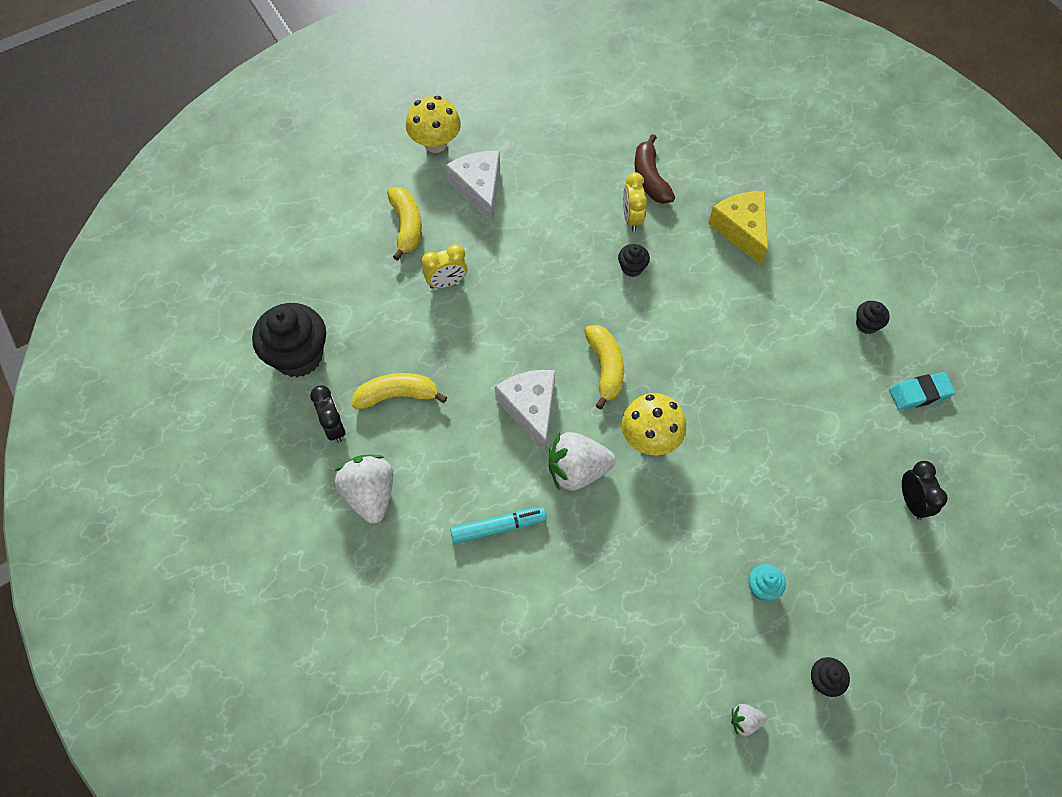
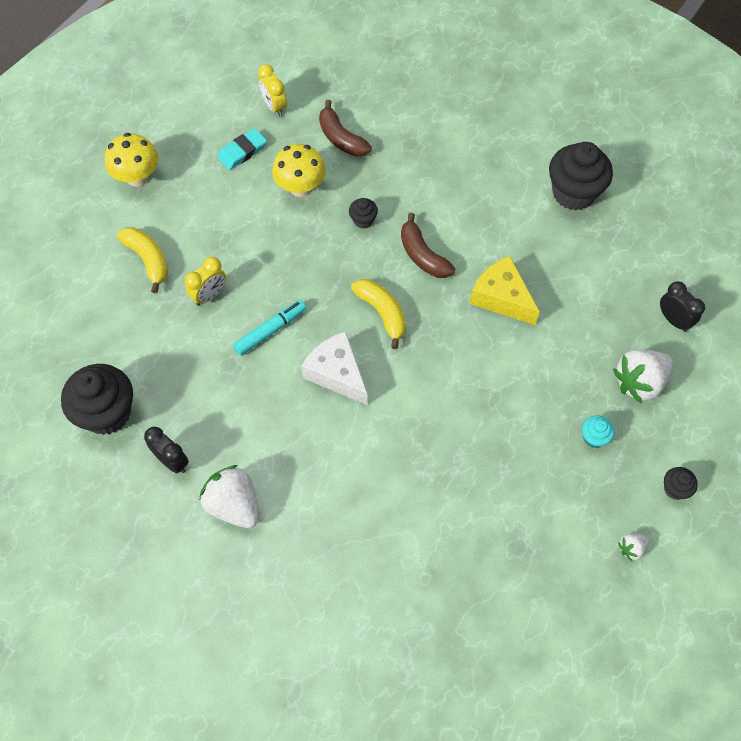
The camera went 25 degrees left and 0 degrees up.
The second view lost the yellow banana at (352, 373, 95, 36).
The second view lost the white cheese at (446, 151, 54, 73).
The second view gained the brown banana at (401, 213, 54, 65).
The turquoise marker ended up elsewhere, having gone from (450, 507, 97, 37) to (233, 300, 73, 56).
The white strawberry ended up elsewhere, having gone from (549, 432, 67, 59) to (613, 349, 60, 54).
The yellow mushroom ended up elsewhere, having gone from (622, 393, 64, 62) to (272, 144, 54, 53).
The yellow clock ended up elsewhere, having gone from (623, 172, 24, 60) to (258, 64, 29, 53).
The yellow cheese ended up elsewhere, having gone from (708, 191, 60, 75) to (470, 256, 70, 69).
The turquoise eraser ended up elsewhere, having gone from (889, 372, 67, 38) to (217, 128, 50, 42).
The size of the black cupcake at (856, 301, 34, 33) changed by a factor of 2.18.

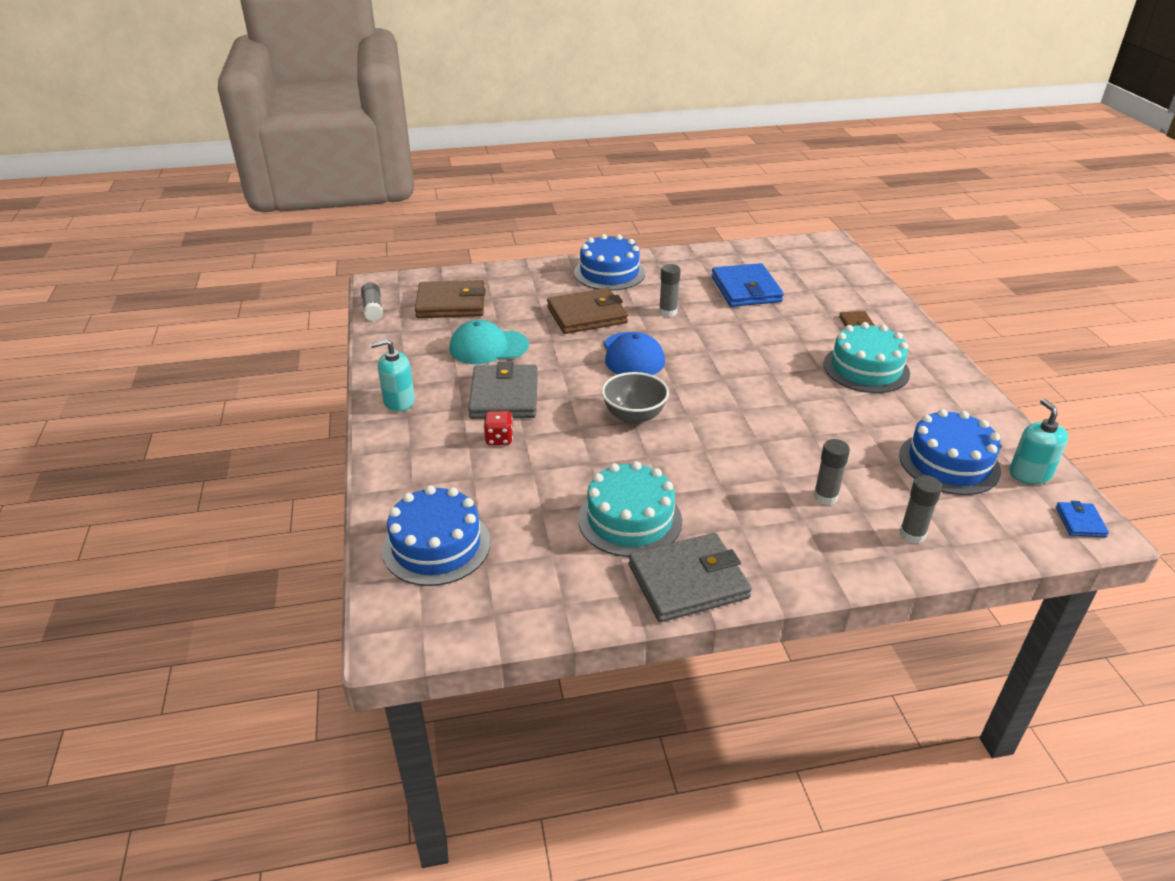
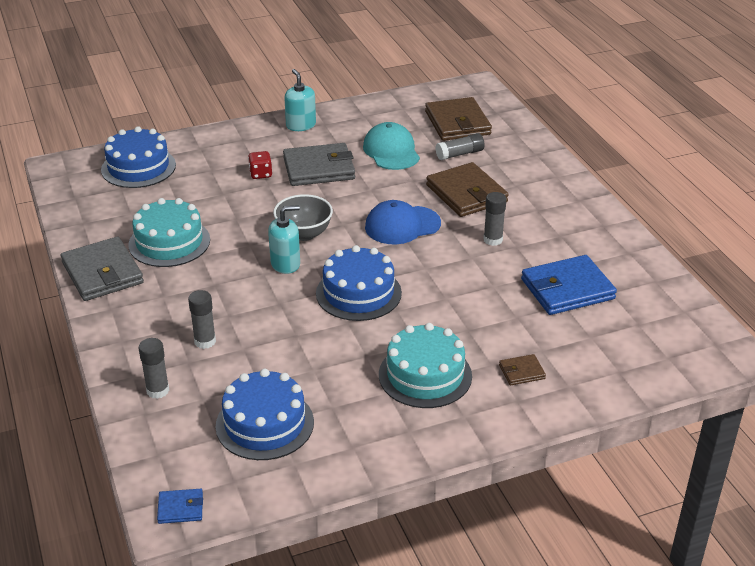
The camera went 80 degrees right and 0 degrees up.
The grey glue stick ended up elsewhere, having gone from (361, 282, 22, 40) to (435, 133, 50, 27).
The blue cake ended up elsewhere, having gone from (574, 234, 71, 57) to (316, 245, 86, 76).
The turquoise soap dispenser ended up elsewhere, having gone from (1009, 399, 59, 85) to (268, 205, 32, 69).

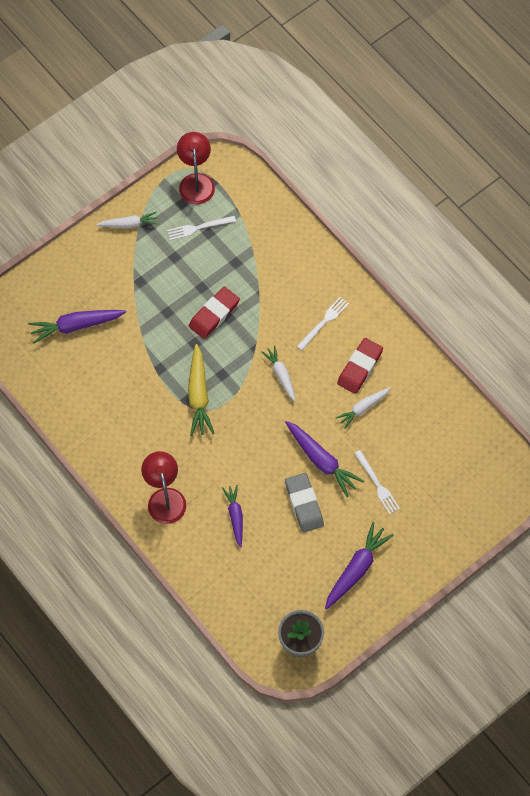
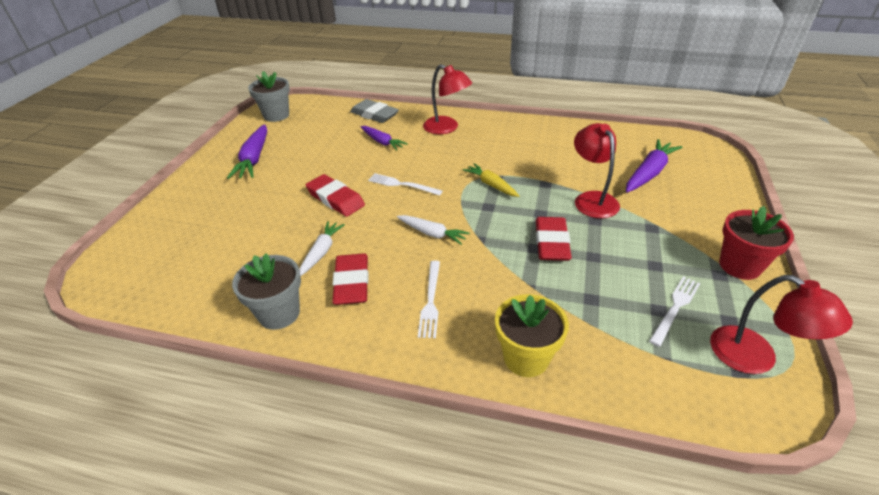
The camera went 145 degrees right and 25 degrees down.
The second view gained the grey flower pot at (232, 254, 69, 76).
The second view gained the yellow flower pot at (495, 294, 74, 83).
The second view gained the red lamp at (574, 123, 46, 95).
The grey eraser ended up elsewhere, having gone from (285, 473, 39, 60) to (350, 99, 49, 24).
The white fork ended up elsewhere, having gone from (354, 450, 46, 64) to (368, 173, 75, 23).
Where the white carrot stood at (96, 211, 62, 17), the red flower pot came to stand at (719, 206, 75, 74).
Where the purple carrot stood at (285, 421, 79, 76), the red eraser came to stand at (306, 174, 59, 43).
The size of the yellow carrot at (188, 344, 27, 92) changed by a factor of 0.65.

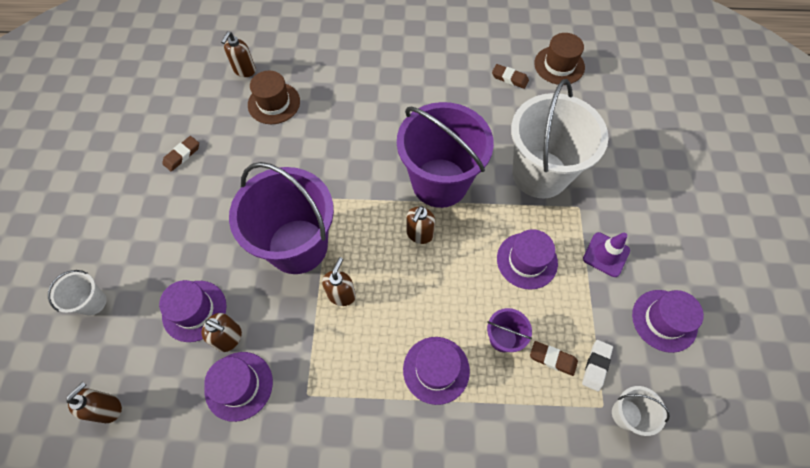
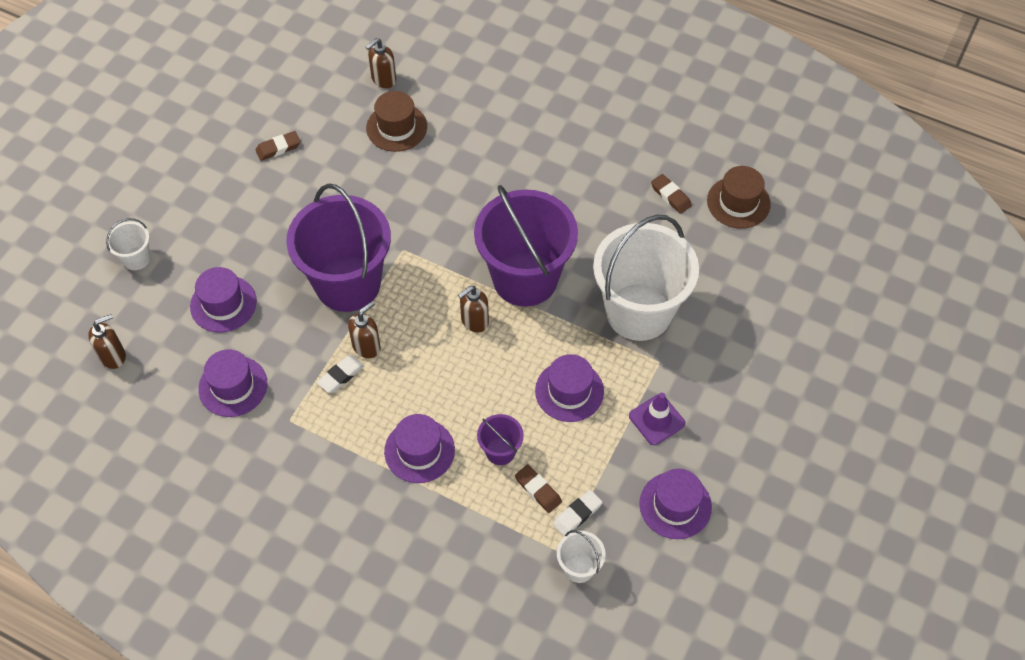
The camera went 25 degrees right and 5 degrees down.
The second view lost the brown soap dispenser at (202, 313, 40, 39).
The second view gained the white eraser at (317, 355, 48, 38).

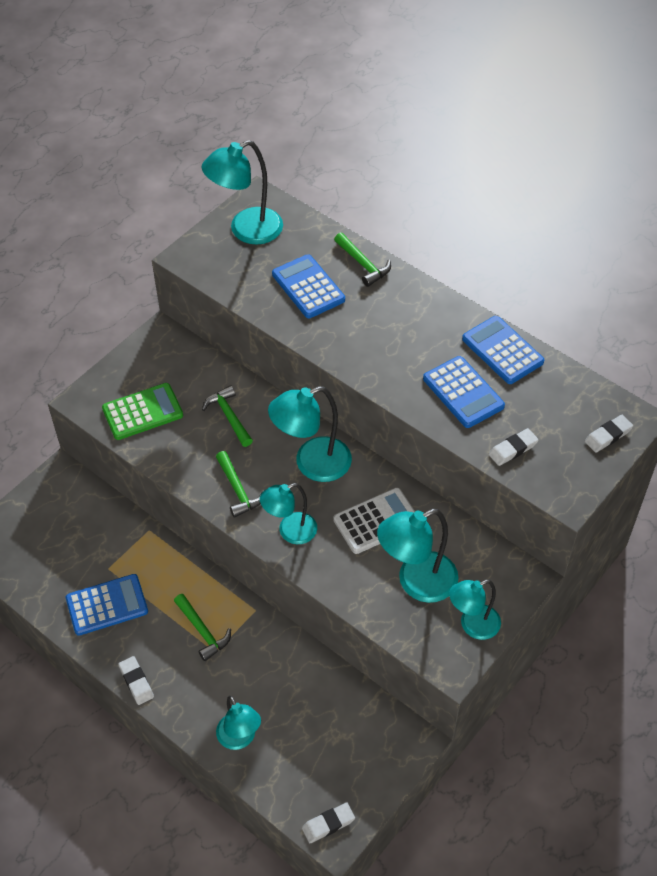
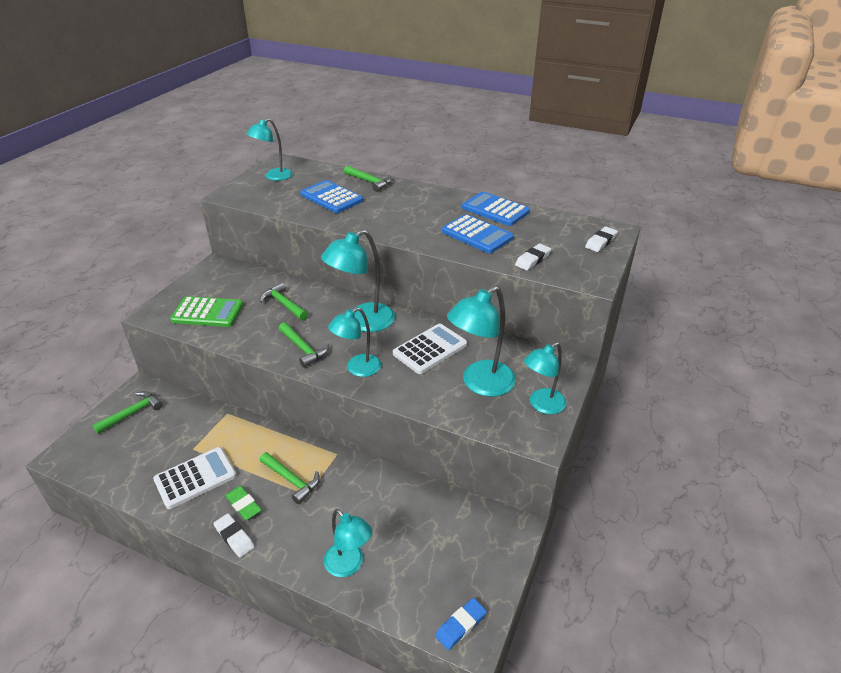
The camera went 15 degrees left and 15 degrees down.
The second view gained the green hammer at (92, 391, 71, 43).
The second view gained the green eraser at (225, 486, 37, 34).
What was the blue calculator at (66, 574, 82, 62) turned into the white calculator at (153, 447, 84, 62).
What was the white eraser at (302, 802, 53, 41) turned into the blue eraser at (435, 598, 52, 52).
The green calculator at (102, 383, 81, 57) ended up facing another way, 45 degrees clockwise from before.
The size of the turquoise lamp at (202, 140, 81, 104) changed by a factor of 0.66.

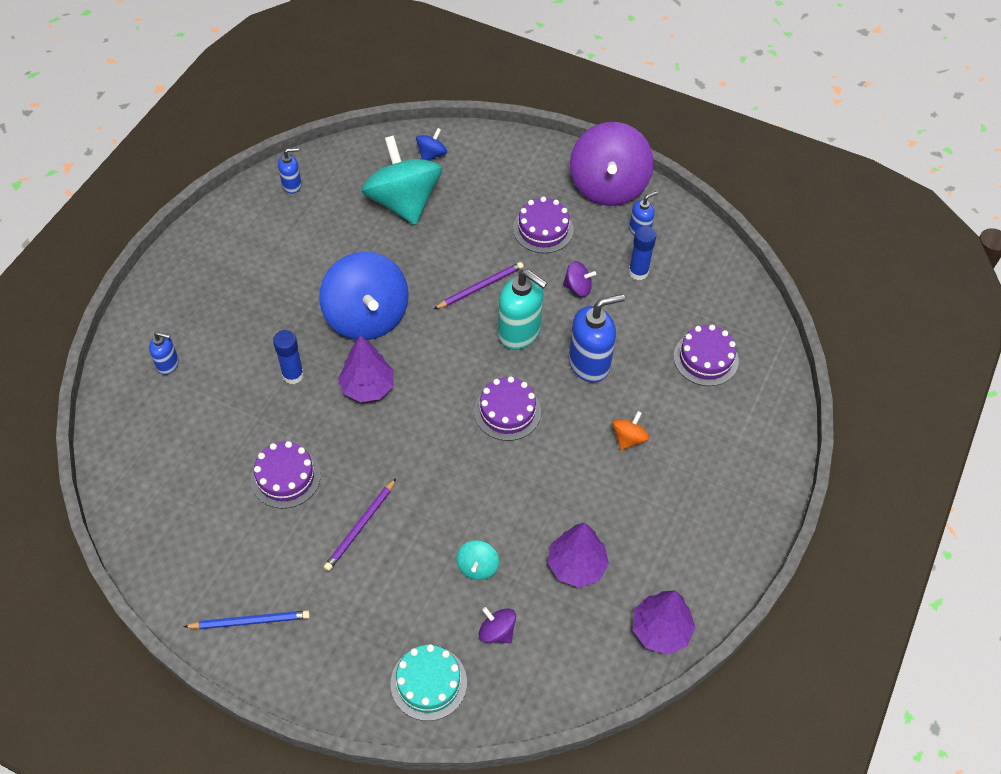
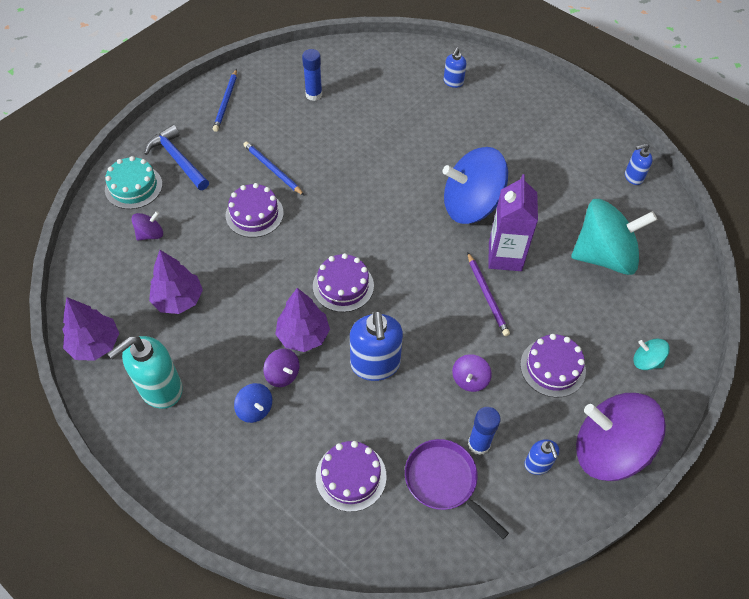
The camera went 105 degrees right and 0 degrees up.
The second view gained the blue hammer at (144, 125, 65, 65).
The second view gained the purple pan at (405, 439, 104, 100).
The second view gained the purple carton at (488, 174, 50, 97).
The purple cake ended up elsewhere, having gone from (251, 441, 70, 68) to (225, 183, 59, 55).
The blue glue stick ended up elsewhere, having gone from (273, 330, 31, 54) to (302, 49, 20, 52).
The purple tree ended up elsewhere, having gone from (338, 335, 56, 67) to (275, 288, 55, 64).
The blue spinning top ended up elsewhere, having gone from (416, 128, 31, 33) to (234, 383, 38, 40).
The turquoise spinning top ended up elsewhere, having gone from (456, 540, 43, 40) to (634, 339, 36, 31).
The turquoise soap dispenser ended up elsewhere, having gone from (498, 269, 49, 81) to (107, 336, 76, 73).
What was the purple pencil at (324, 478, 72, 93) turned into the blue pencil at (243, 142, 62, 54).
What was the orange spinning top at (612, 411, 37, 39) turned into the purple spinning top at (263, 348, 36, 39).
The blue soap dispenser at (278, 148, 24, 46) ended up facing another way, 75 degrees clockwise from before.

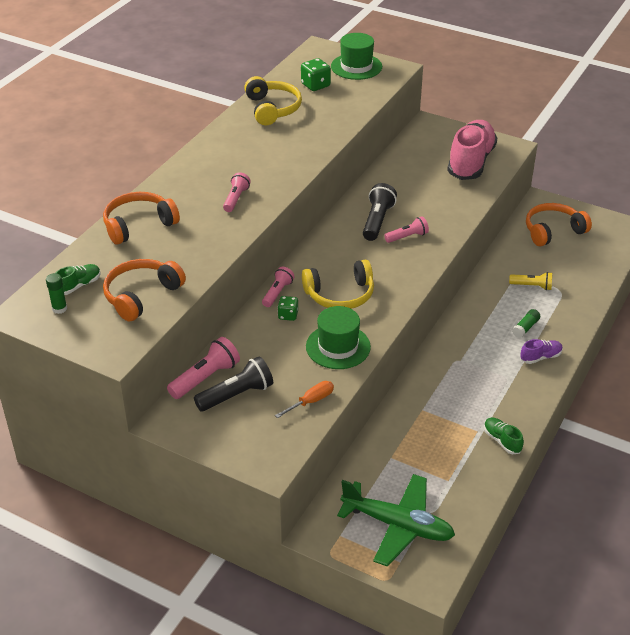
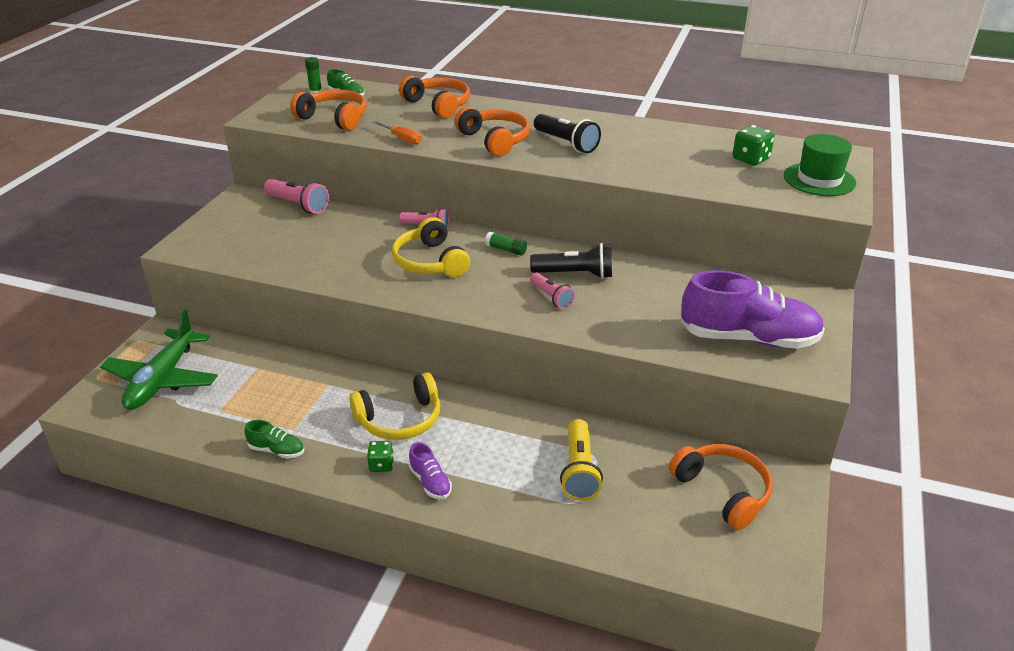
The camera went 80 degrees right and 5 degrees down.
The second view lost the green hat at (306, 306, 65, 63).
The black flashlight ended up elsewhere, having gone from (194, 356, 79, 56) to (534, 114, 67, 39).
The yellow headphones ended up elsewhere, having gone from (244, 76, 58, 49) to (349, 372, 91, 68).
The orange screwdriver ended up elsewhere, having gone from (275, 381, 59, 37) to (373, 121, 49, 24).
The green dice ended up elsewhere, having gone from (278, 296, 20, 25) to (367, 441, 27, 31).
The green glue stick ended up elsewhere, having gone from (512, 309, 28, 29) to (485, 232, 42, 24).
Where the pink flashlight stood at (223, 172, 28, 40), the orange headphones came to stand at (454, 106, 76, 50).
What was the pink shoe at (447, 120, 50, 60) turned into the purple shoe at (680, 270, 145, 79).
The green shoe at (484, 418, 40, 36) ended up facing another way, 60 degrees clockwise from before.
The size of the yellow flashlight at (509, 272, 43, 18) changed by a factor of 1.53.

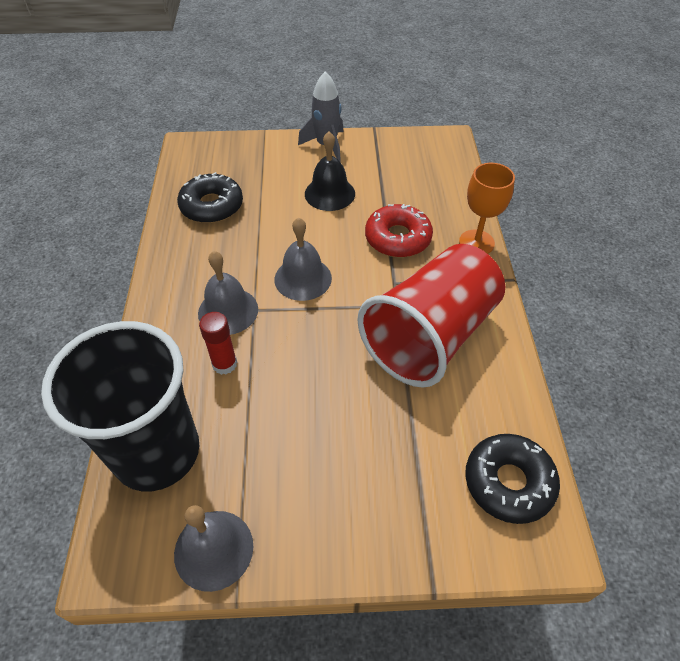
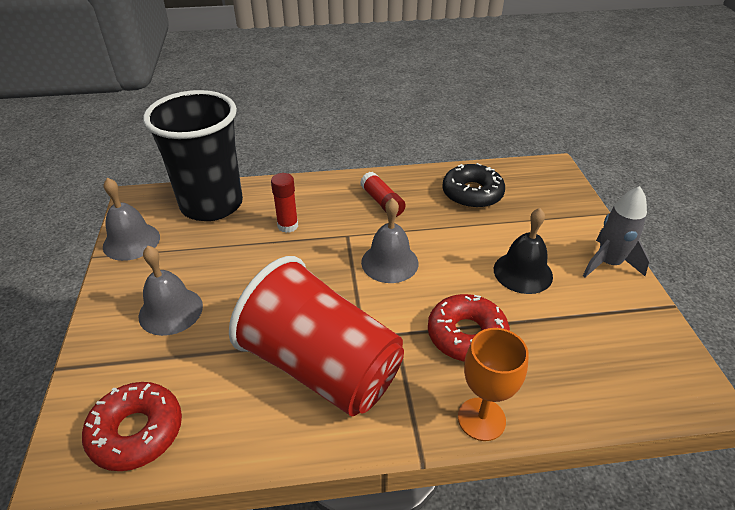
The camera went 85 degrees right and 10 degrees down.
The second view gained the red glue stick at (360, 172, 46, 45).
The grey bell ended up elsewhere, having gone from (198, 251, 60, 84) to (139, 246, 64, 90).
What was the black donut at (465, 434, 95, 90) turned into the red donut at (82, 382, 100, 89).

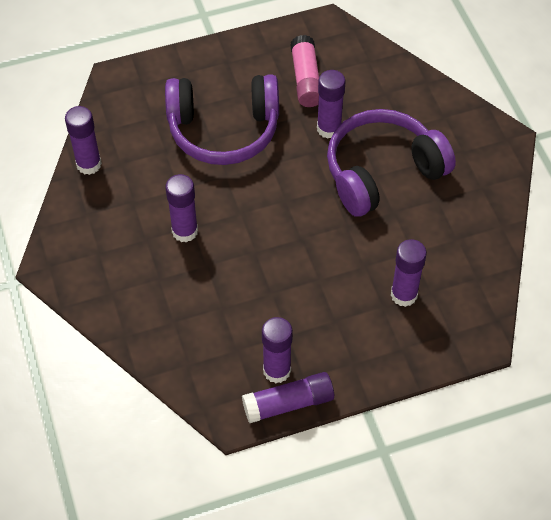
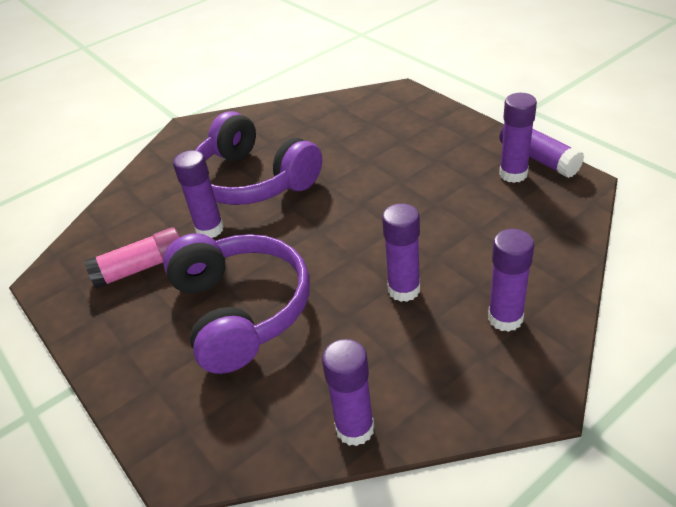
The camera went 105 degrees left and 15 degrees down.
The purple glue stick ended up elsewhere, having gone from (391, 239, 36, 68) to (488, 229, 46, 103).

